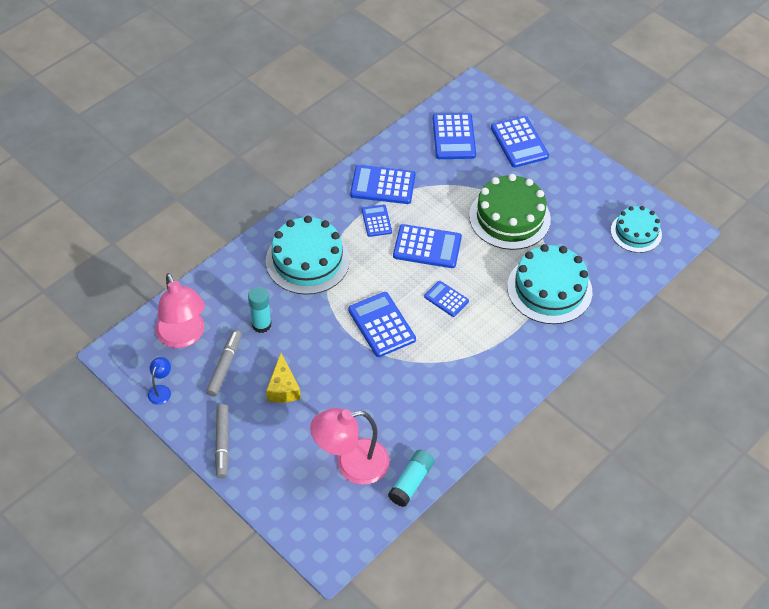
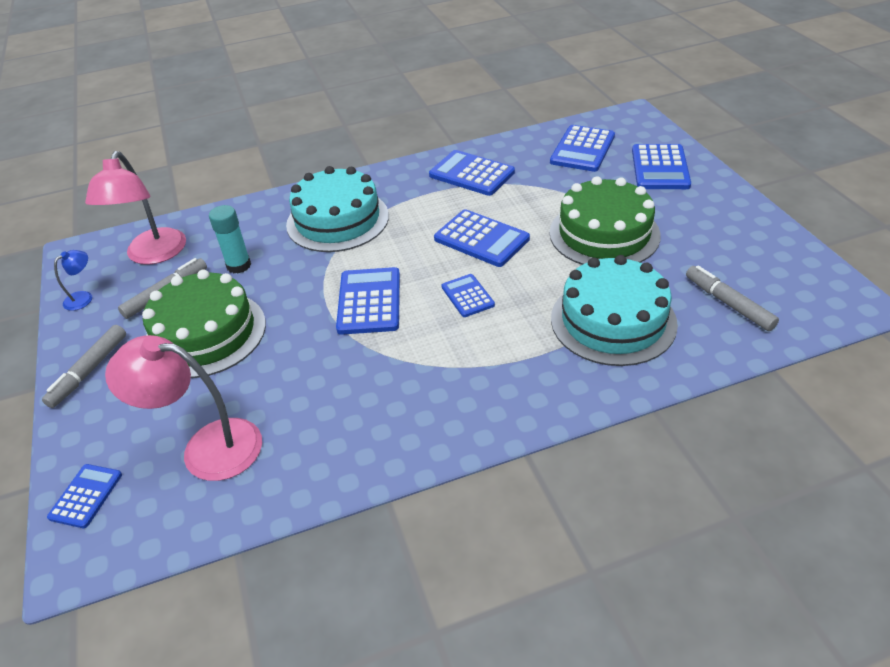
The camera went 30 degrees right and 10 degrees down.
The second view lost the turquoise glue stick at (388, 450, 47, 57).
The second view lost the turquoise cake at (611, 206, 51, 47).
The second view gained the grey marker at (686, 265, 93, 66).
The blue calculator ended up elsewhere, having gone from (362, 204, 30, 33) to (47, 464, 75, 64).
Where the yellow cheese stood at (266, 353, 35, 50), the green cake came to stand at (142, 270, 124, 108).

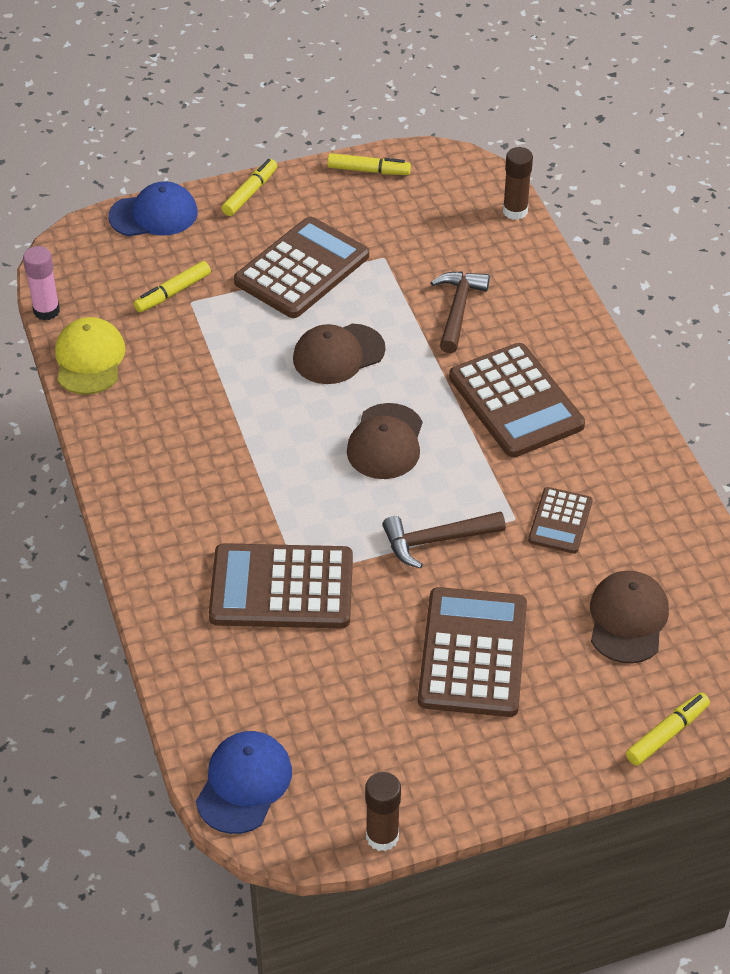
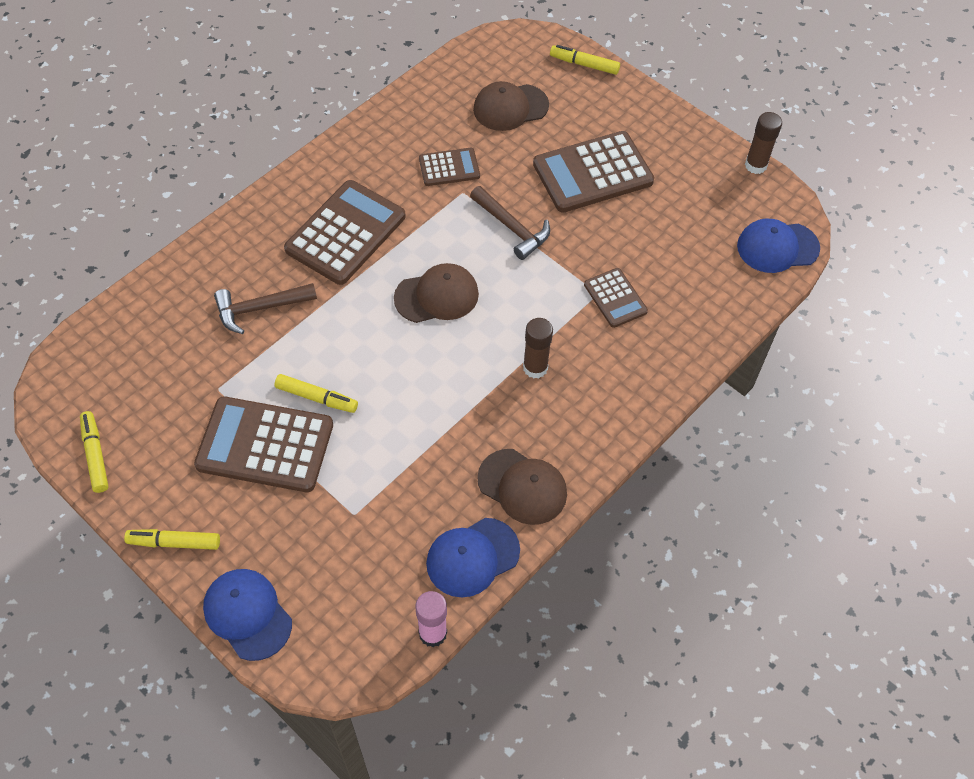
The camera went 120 degrees left and 10 degrees up.
The yellow marker ended up elsewhere, having gone from (134, 261, 77, 52) to (274, 374, 84, 39).
The brown cap ended up elsewhere, having gone from (293, 324, 93, 60) to (477, 449, 90, 76).
The brown glue stick ended up elsewhere, having gone from (503, 147, 30, 73) to (523, 318, 30, 60).
What was the yellow cap at (55, 317, 71, 78) turned into the blue cap at (426, 518, 94, 79).
The size of the brown calculator at (209, 543, 144, 85) changed by a factor of 0.54.

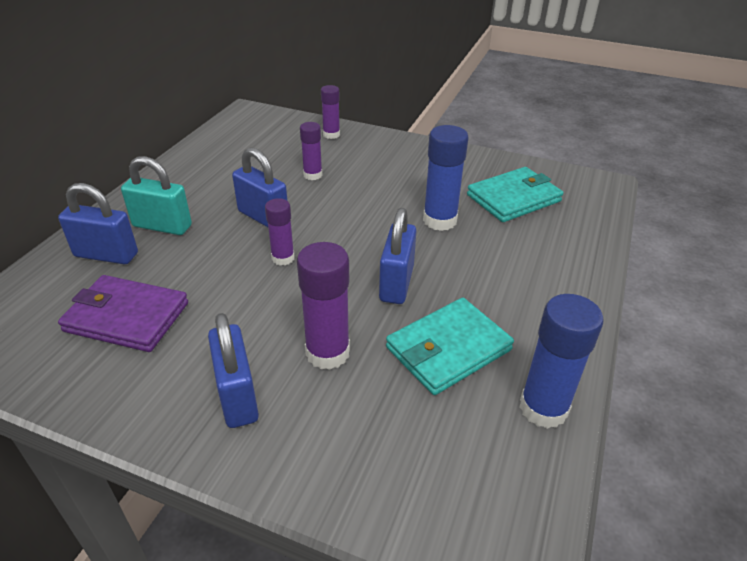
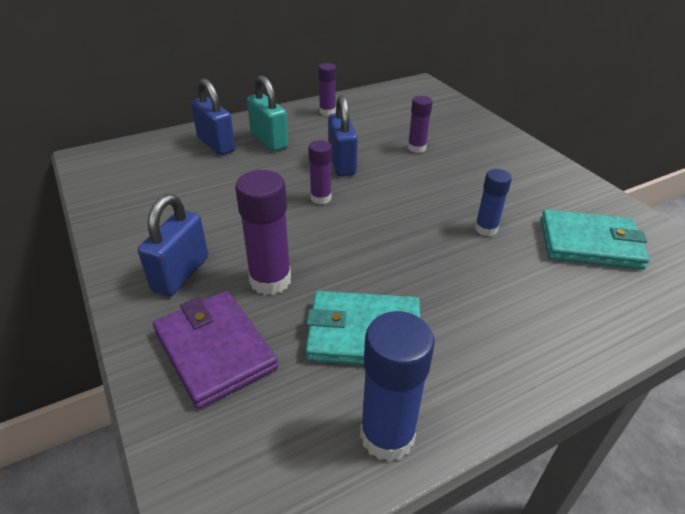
The camera went 40 degrees right and 0 degrees up.
The second view lost the blue padlock at (379, 208, 37, 96).
The purple wallet ended up elsewhere, having gone from (58, 275, 130, 77) to (153, 291, 125, 118).
The purple glue stick ended up elsewhere, having gone from (321, 85, 19, 54) to (318, 63, 18, 53).
The size of the blue glue stick at (423, 125, 46, 106) changed by a factor of 0.62.

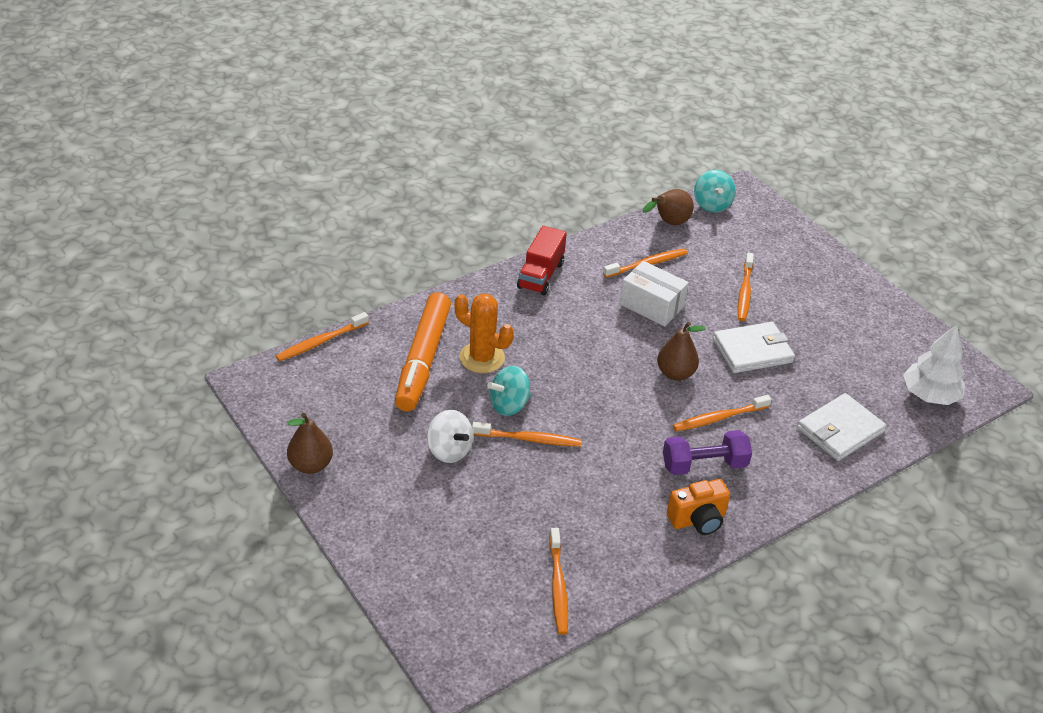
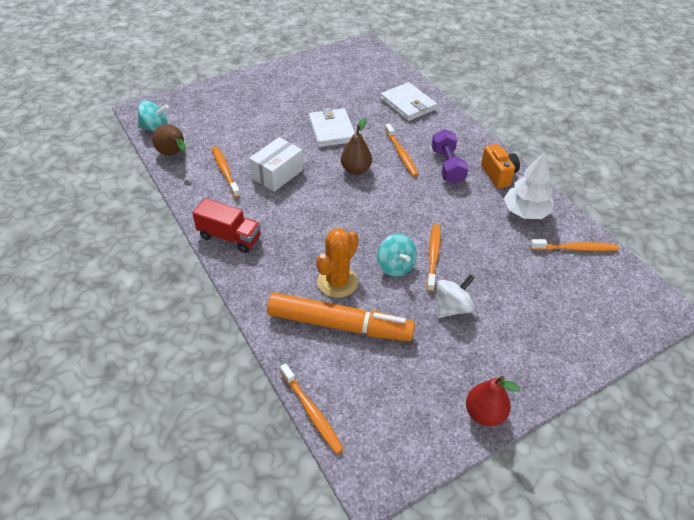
The camera went 85 degrees left and 5 degrees up.
The second view lost the orange toothbrush at (738, 253, 16, 68).
The white tree ended up elsewhere, having gone from (903, 324, 62, 81) to (504, 152, 49, 67).
What was the brown pear at (287, 413, 46, 61) turned into the red pear at (466, 376, 54, 50).

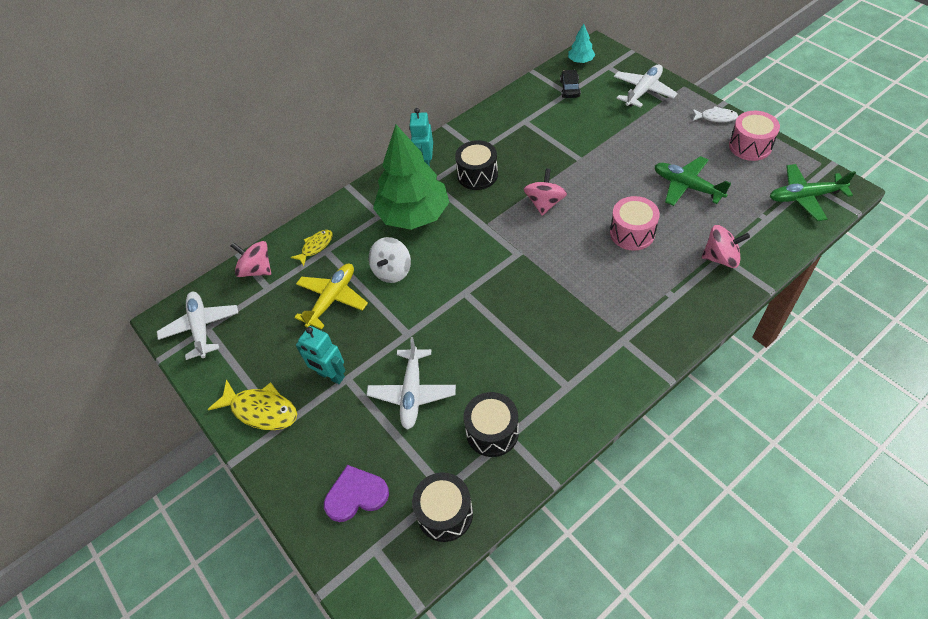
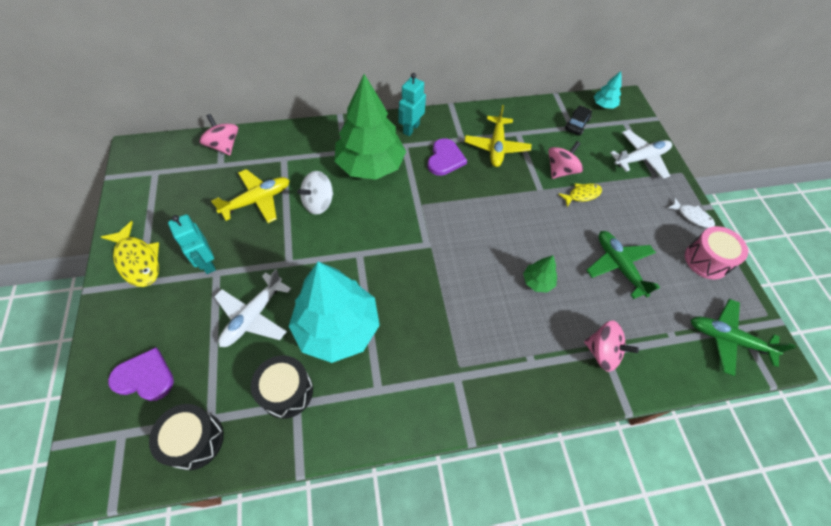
The camera went 20 degrees right and 5 degrees up.
The second view lost the white plane at (157, 292, 81, 68).
The second view gained the turquoise tree at (289, 262, 91, 101).
The second view gained the yellow plane at (465, 105, 66, 62).
The yellow fish ended up elsewhere, having gone from (291, 230, 42, 36) to (558, 183, 44, 24).
The pink spinning top ended up elsewhere, having gone from (524, 169, 43, 47) to (548, 141, 35, 38).
Where the black drum stood at (455, 140, 43, 50), the purple heart came to stand at (428, 138, 39, 38).
Where the pink drum stood at (610, 196, 50, 55), the green tree came to stand at (523, 255, 34, 38).

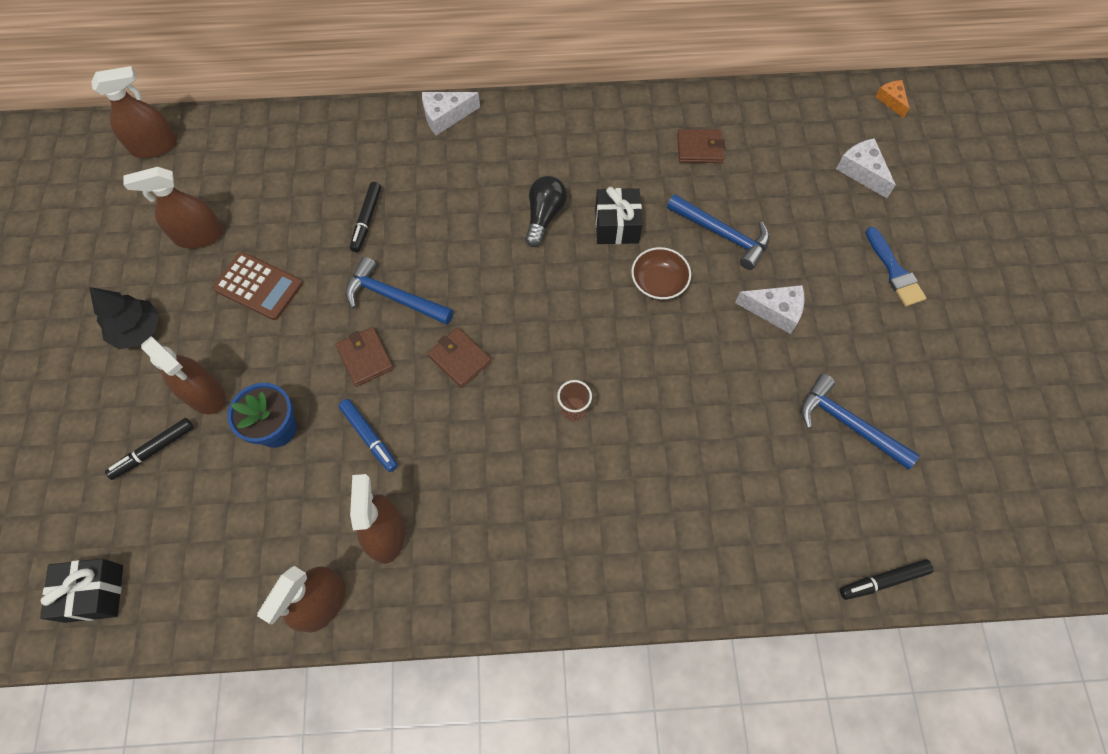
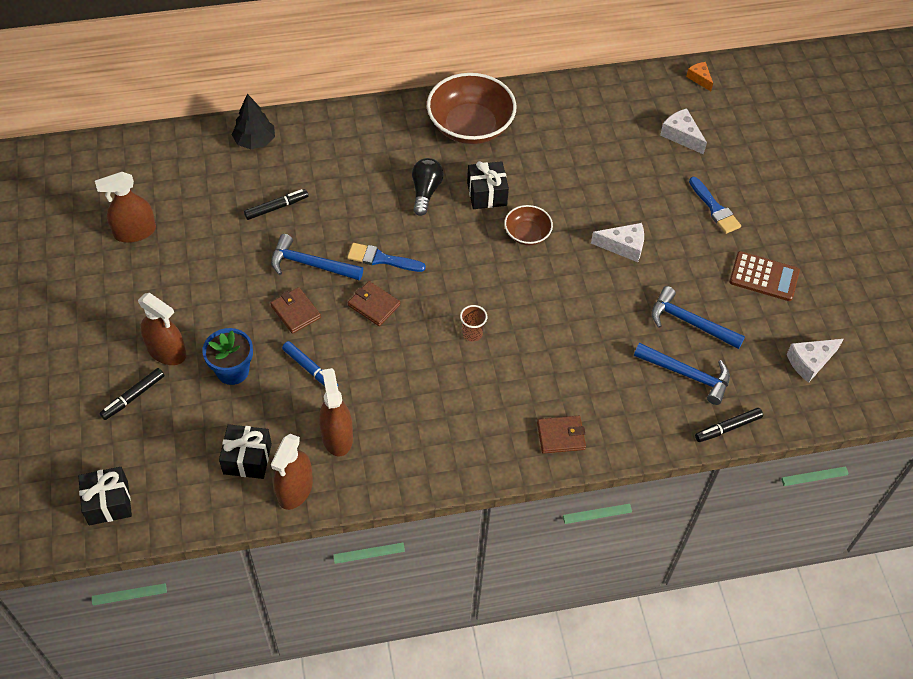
The camera went 10 degrees left and 10 degrees down.
The second view lost the brown spray bottle at (91, 66, 86, 92).
The second view gained the black gift at (219, 424, 53, 55).
The second view gained the blue brush at (347, 243, 79, 29).
The second view gained the brown bowl at (427, 73, 89, 71).
The black tree ended up elsewhere, having gone from (89, 287, 70, 62) to (232, 94, 43, 55).
The brown calculator ended up elsewhere, having gone from (213, 252, 90, 68) to (729, 251, 71, 50).
The white cheese ended up elsewhere, having gone from (422, 92, 58, 43) to (787, 339, 56, 44).
The blue hammer ended up elsewhere, having gone from (667, 194, 103, 76) to (634, 343, 96, 62).
The brown wallet ended up elsewhere, having gone from (677, 129, 48, 34) to (537, 416, 49, 38).
The black marker at (350, 182, 31, 70) ended up facing another way, 120 degrees counterclockwise from before.

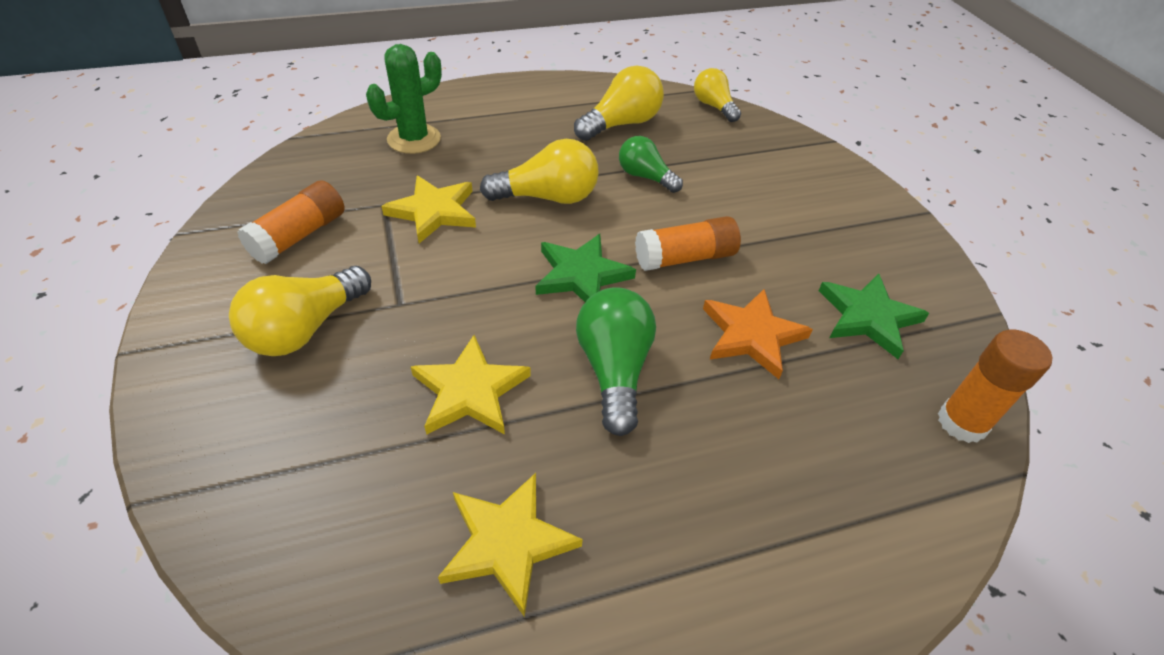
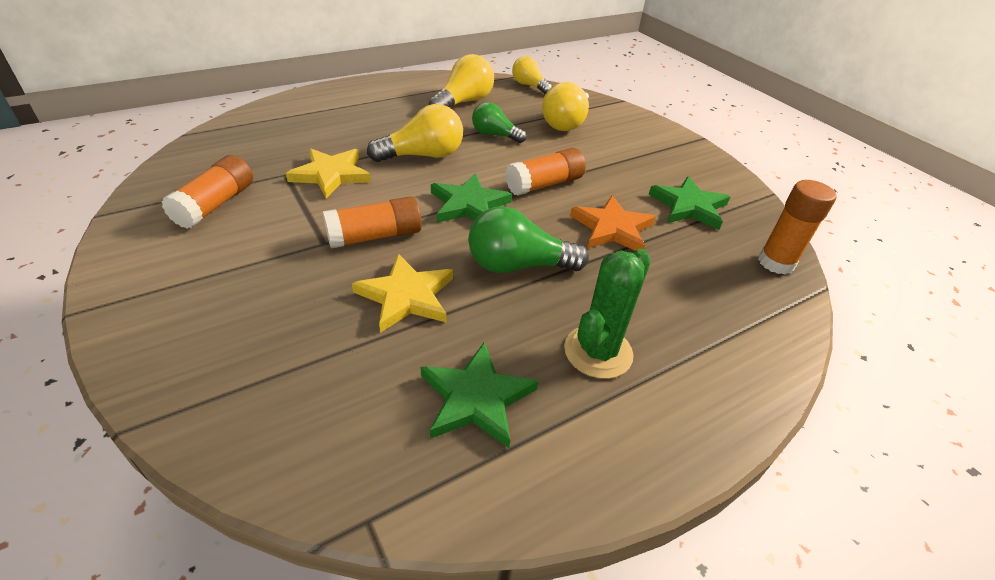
The camera went 15 degrees left and 5 degrees down.
The second view gained the orange glue stick at (323, 196, 99, 53).
The yellow light bulb ended up elsewhere, having gone from (229, 266, 142, 90) to (542, 82, 47, 49).
The green cactus ended up elsewhere, having gone from (366, 44, 76, 110) to (564, 249, 87, 130).
What was the yellow star at (438, 473, 145, 144) turned into the green star at (421, 342, 118, 106).
The green light bulb at (576, 287, 80, 149) ended up facing another way, 75 degrees counterclockwise from before.

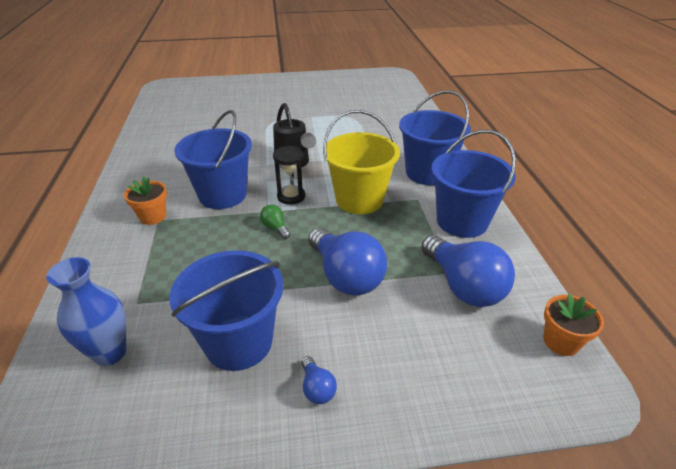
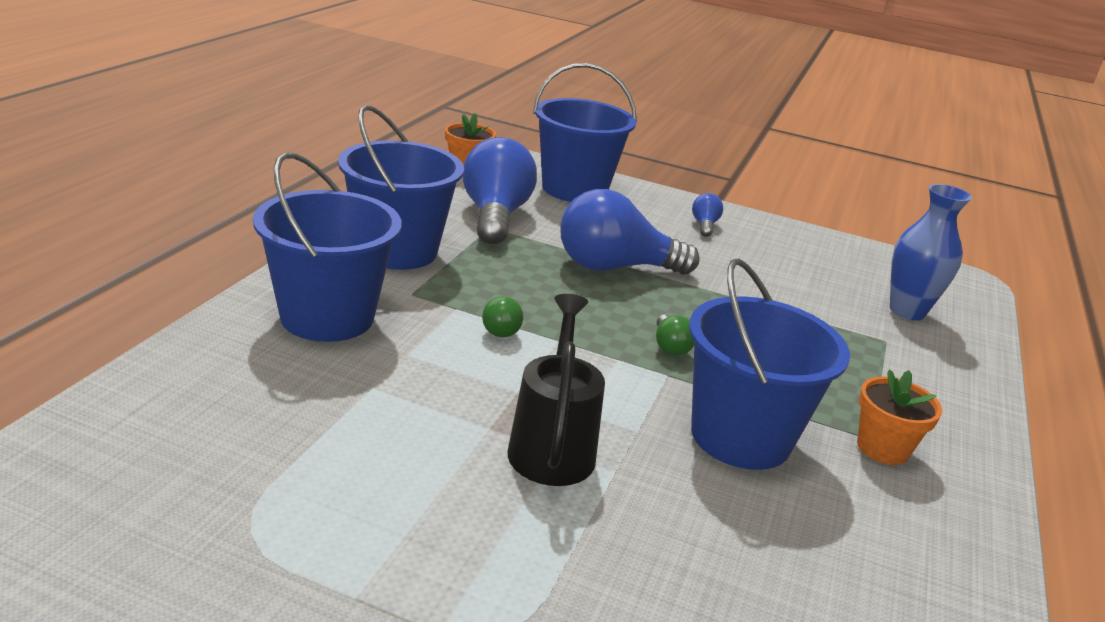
The camera went 155 degrees left and 10 degrees down.
The second view lost the black hourglass at (273, 146, 32, 59).
The blue bucket ended up elsewhere, having gone from (169, 250, 114, 121) to (533, 63, 104, 139).
Where the yellow bucket stood at (323, 110, 77, 104), the green light bulb came to stand at (482, 296, 41, 41).
The blue light bulb at (308, 228, 79, 68) ended up facing another way, 90 degrees counterclockwise from before.

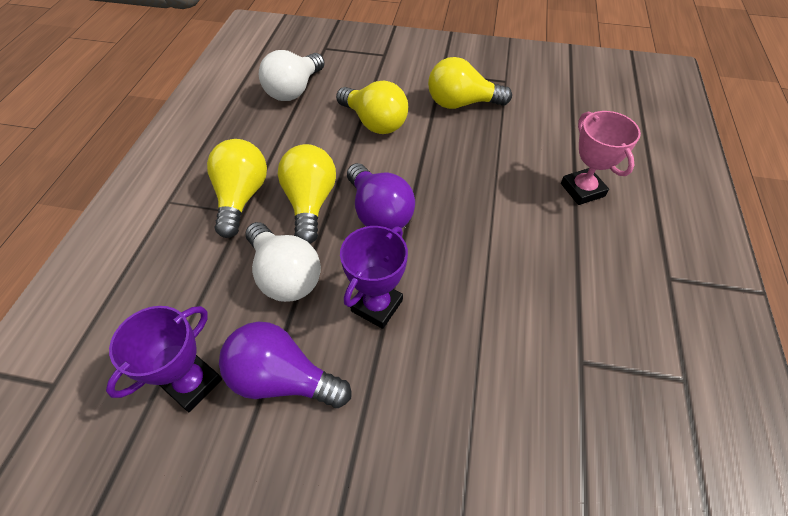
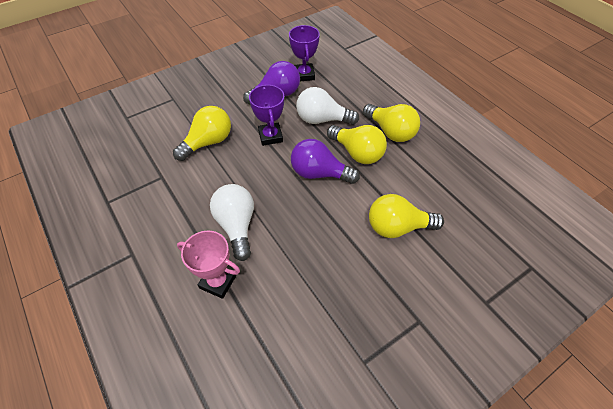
The camera went 135 degrees right and 0 degrees up.
The white light bulb ended up elsewhere, having gone from (259, 50, 66, 51) to (210, 184, 44, 77).
The yellow light bulb ended up elsewhere, having gone from (428, 57, 84, 52) to (173, 106, 58, 55).

